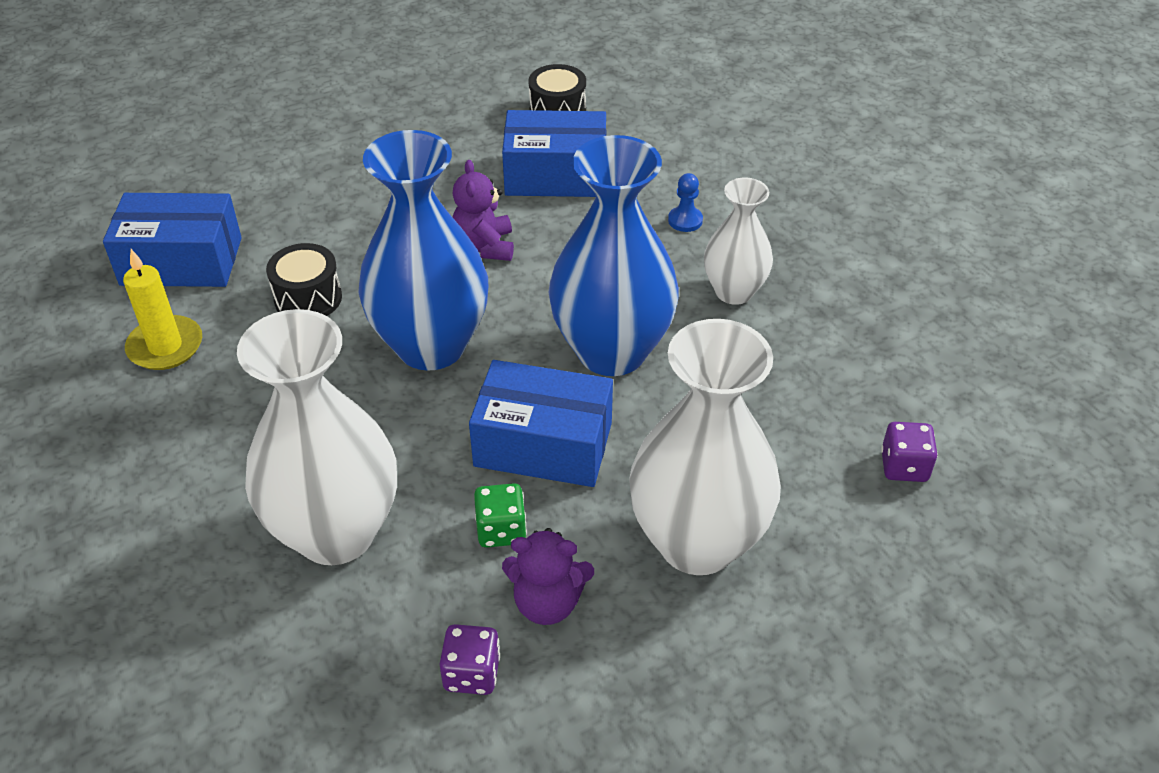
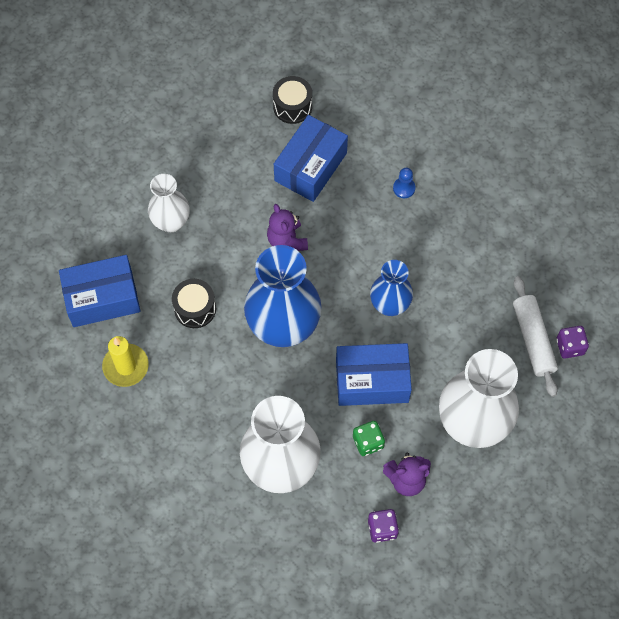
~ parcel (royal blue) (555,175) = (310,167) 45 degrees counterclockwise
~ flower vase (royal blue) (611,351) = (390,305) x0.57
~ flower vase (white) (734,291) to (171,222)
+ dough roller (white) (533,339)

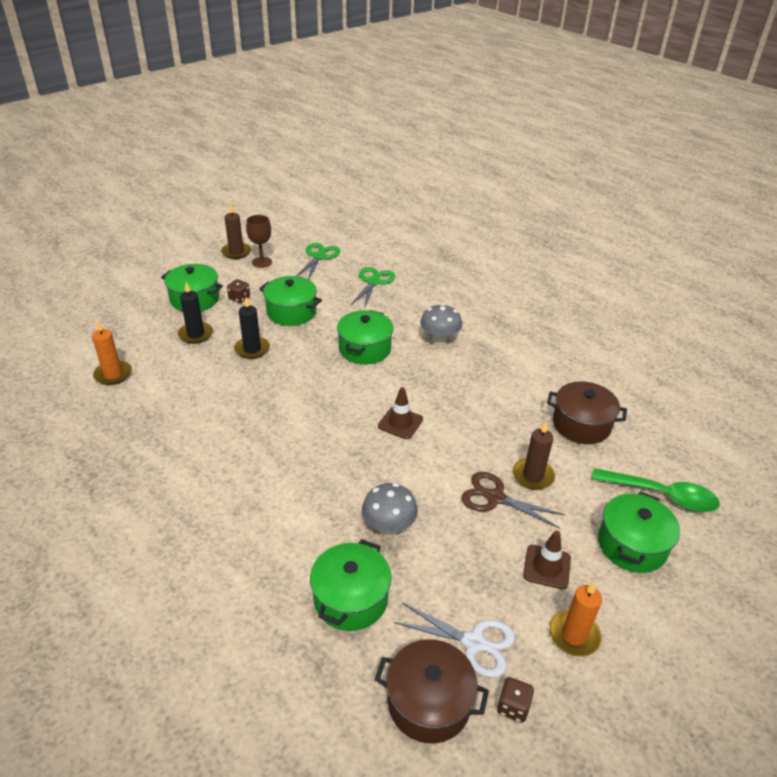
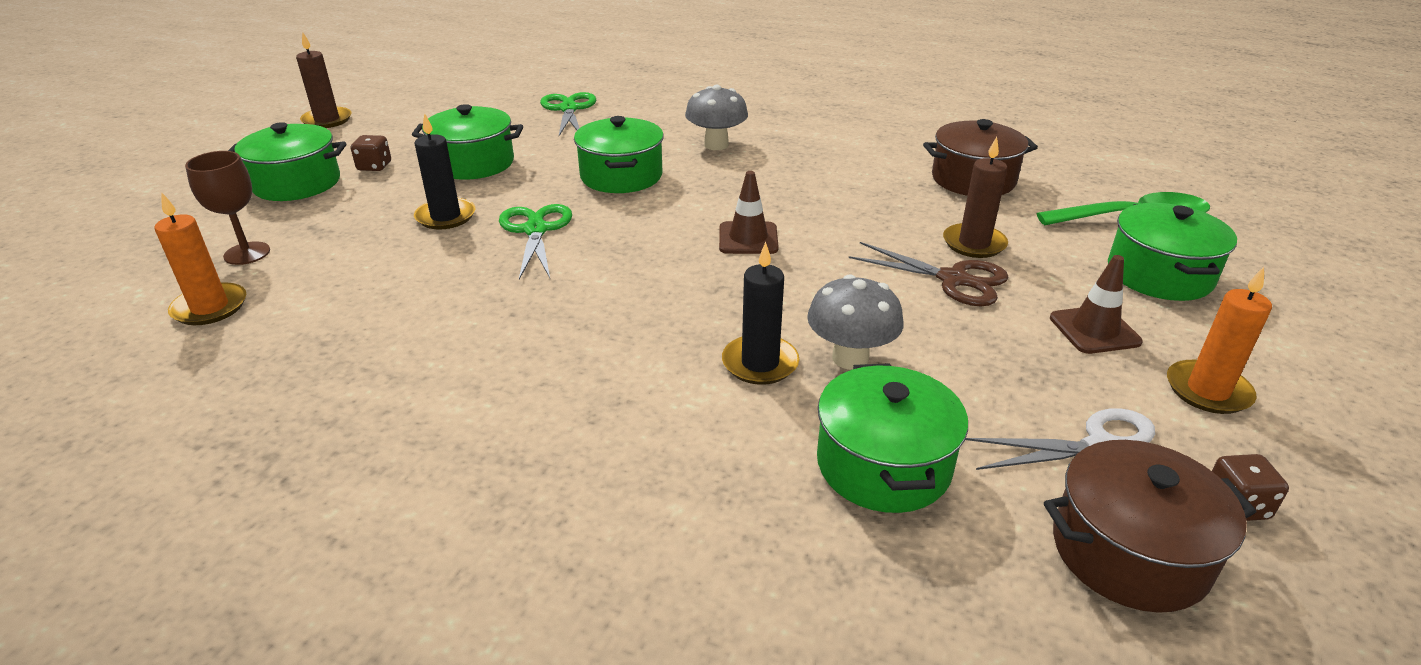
~ pillar candle (black) (196,334) to (760,363)
~ chalice (russet) (262,262) to (247,253)
~ shears (emerald) (319,256) to (535,230)
~ shears (russet) (495,498) = (953,279) 150 degrees counterclockwise

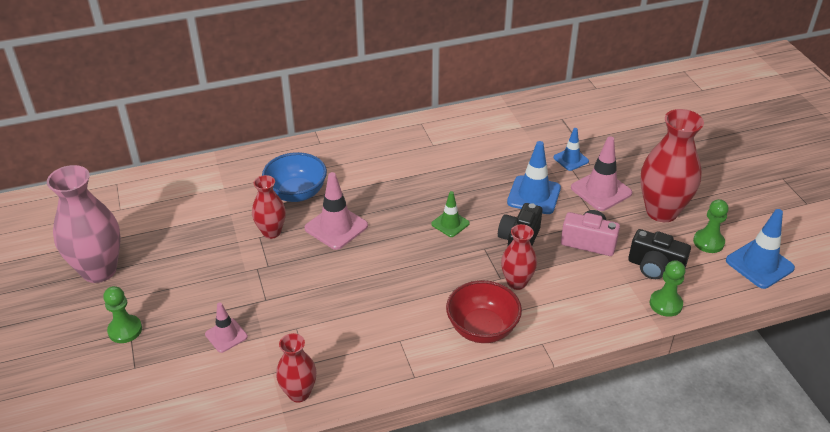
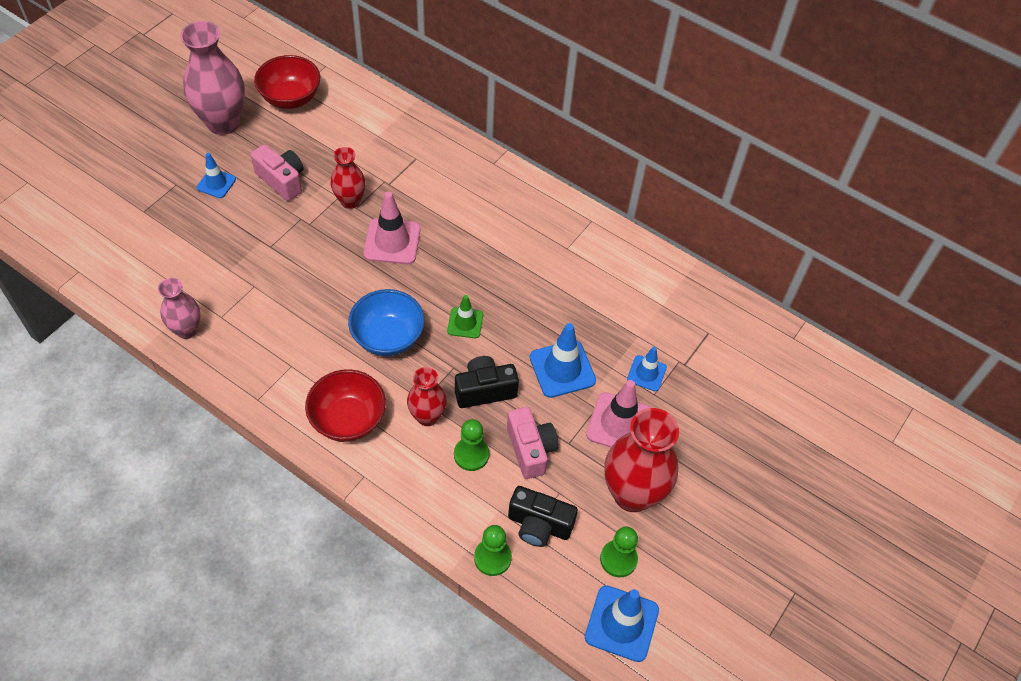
~ pawn (emerald) (125,330) to (471,455)
- road cone (rose-pink) (226,335)
~ serving bowl (royal blue) (296,193) to (388,337)
~ flower vase (red) (299,393) to flower vase (rose-pink) (187,330)
~ camera (black) (655,267) = (539,525) 60 degrees counterclockwise
+ road cone (royal blue) (216,183)
+ camera (rose-pink) (282,180)
+ serving bowl (red) (291,98)

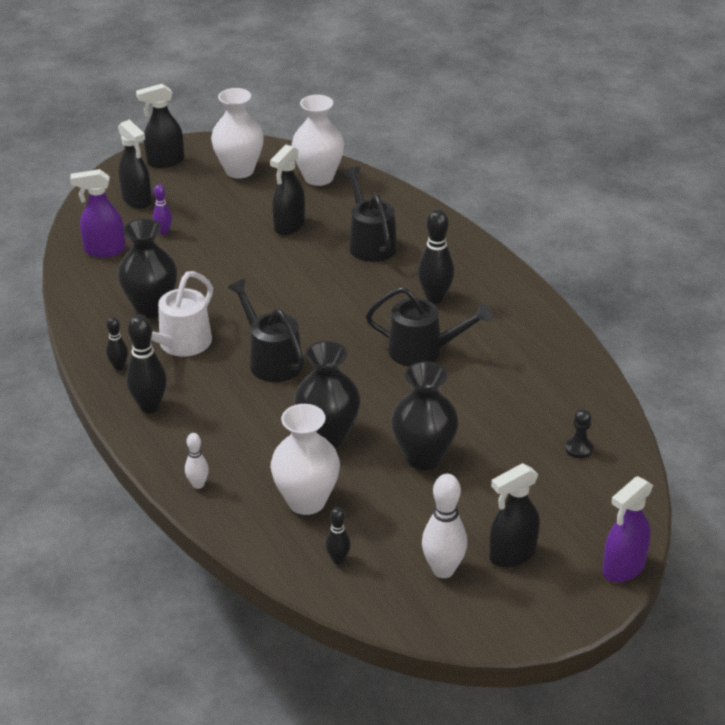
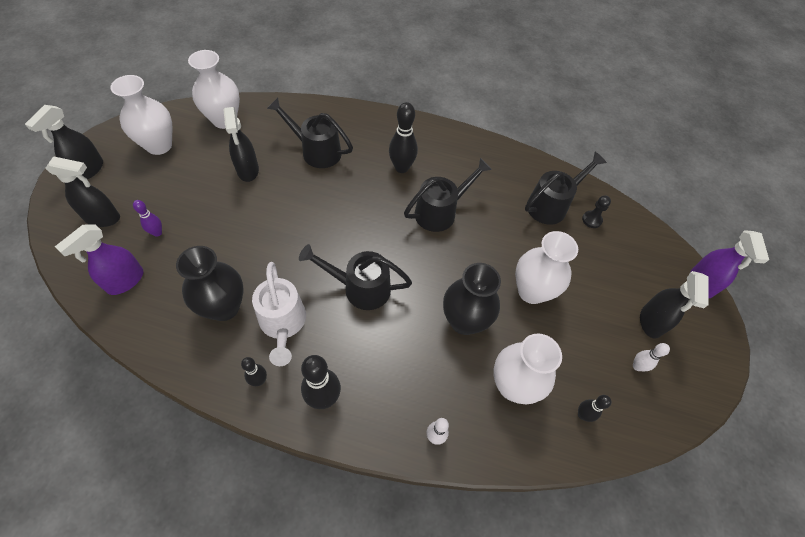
~ flower vase (black) (423,457) to flower vase (white) (531,291)
~ bowling pin (white) (443,570) = (637,366) x0.56
+ sprinkling can (black) (551,205)

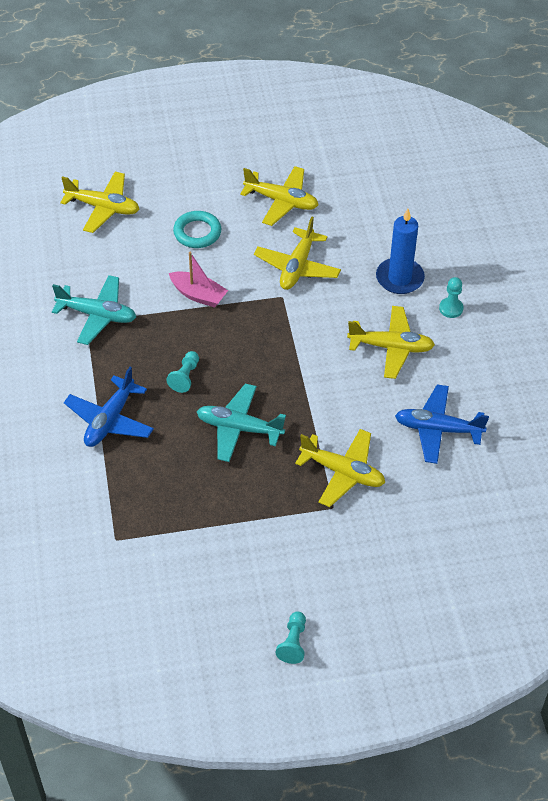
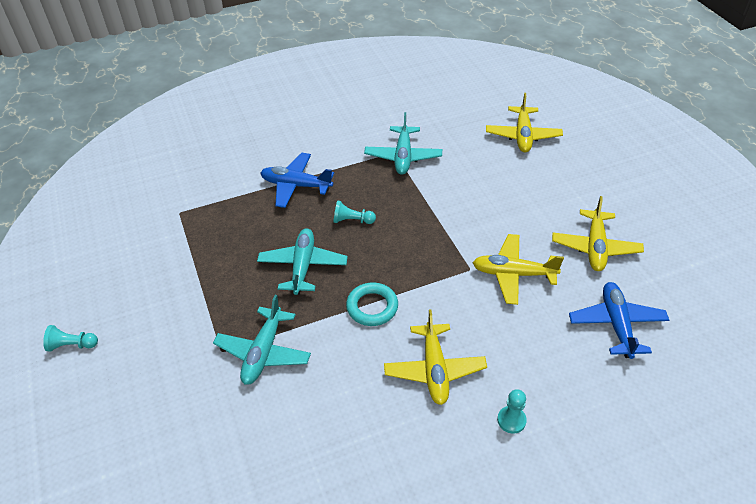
- toy boat (rose-pink) (198,295)
~ torus (teal) (197,232) to (372,307)
~ toy plane (yellow) (343,472) to toy plane (teal) (263,352)
- pillar candle (royal blue) (399,278)
~ toy plane (royal blue) (437,429) to (616,324)

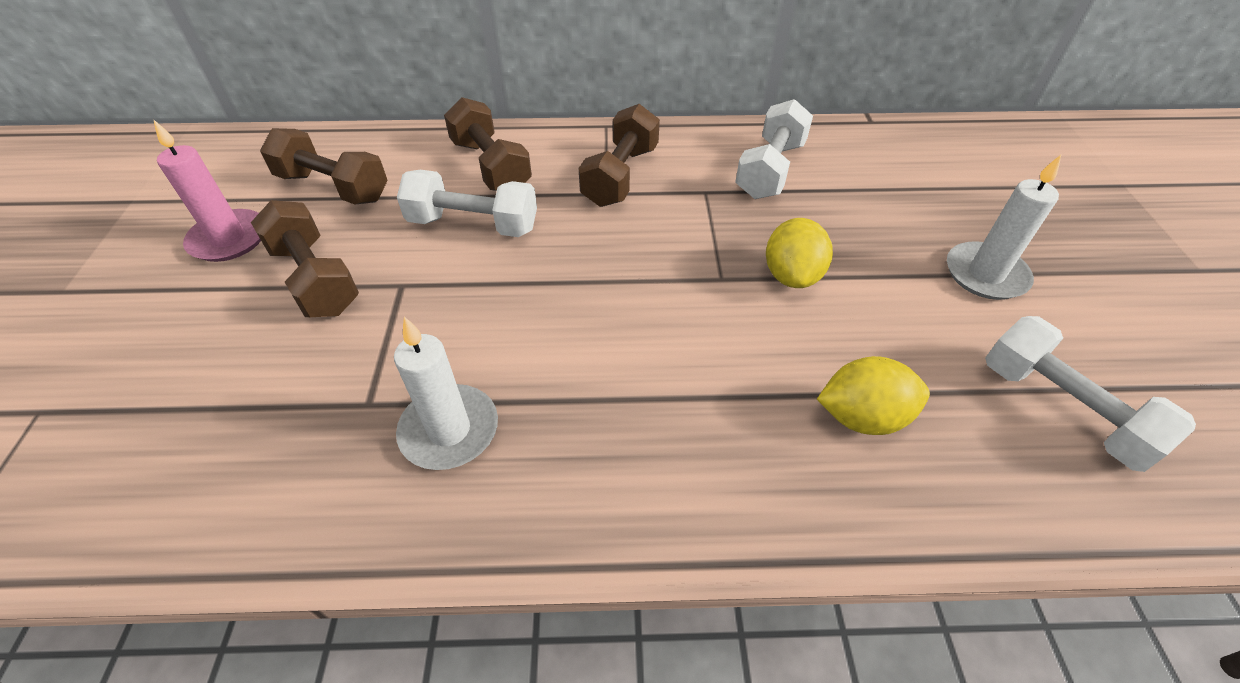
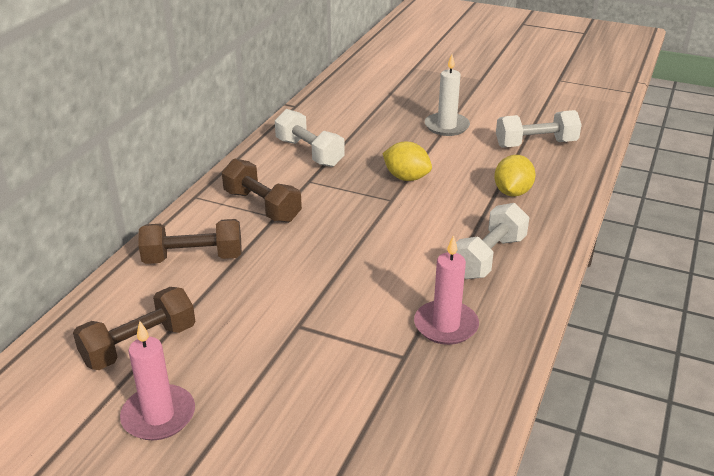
- free weight (russet) (315,279)
~ pillar candle (white) (449,430) to pillar candle (rose-pink) (446,325)
~ free weight (white) (473,225) to (488,257)

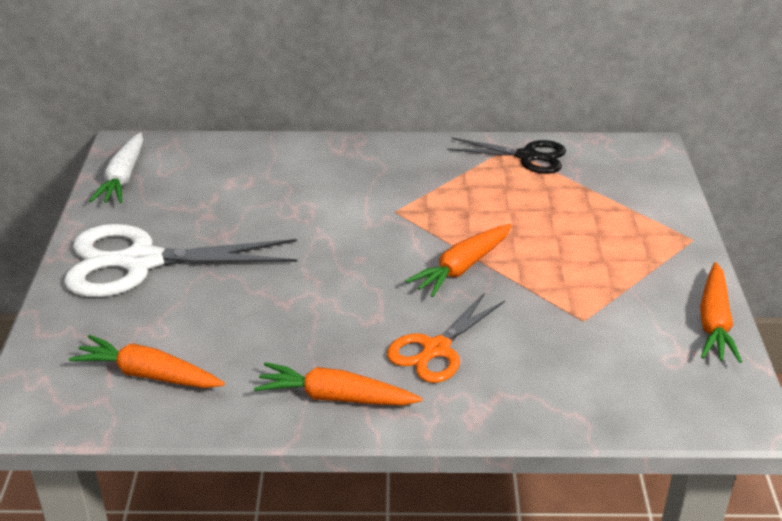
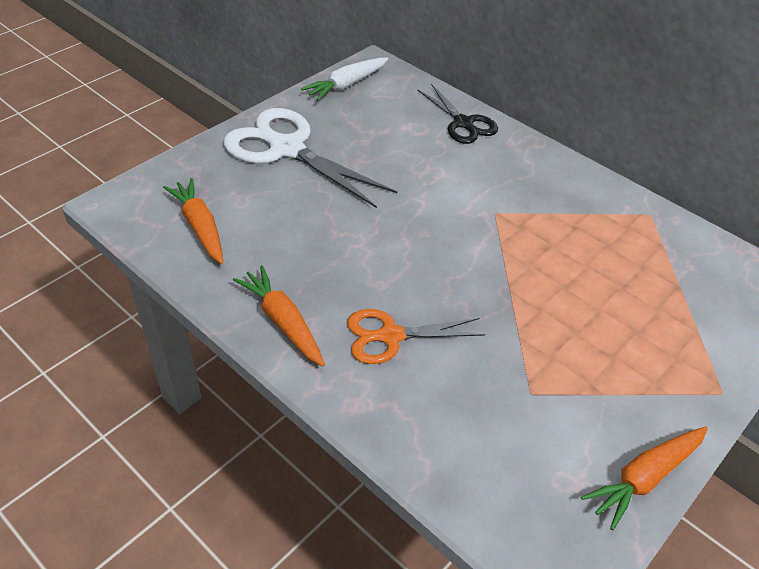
- root vegetable (orange) (462,267)
~ shears (black) (528,156) to (464,123)

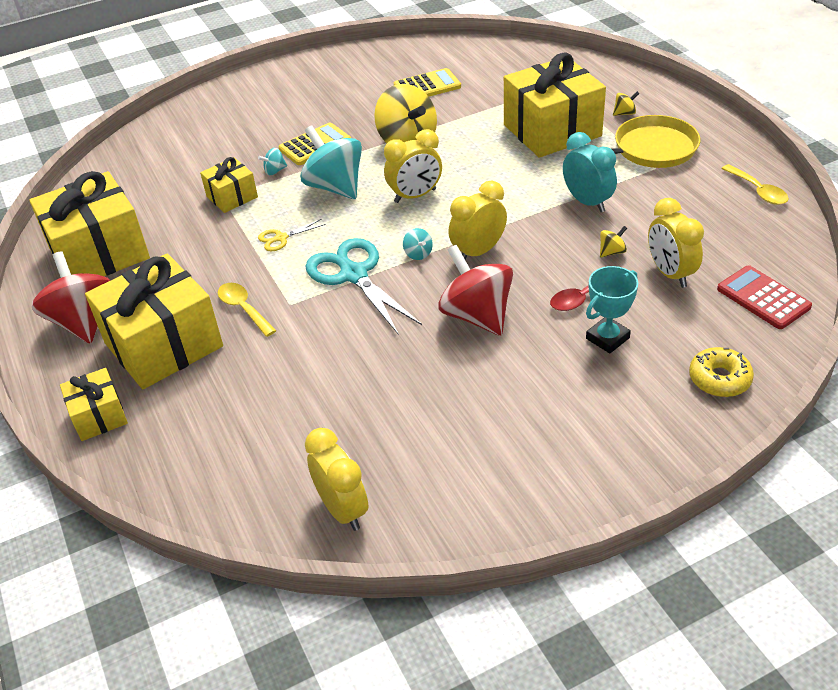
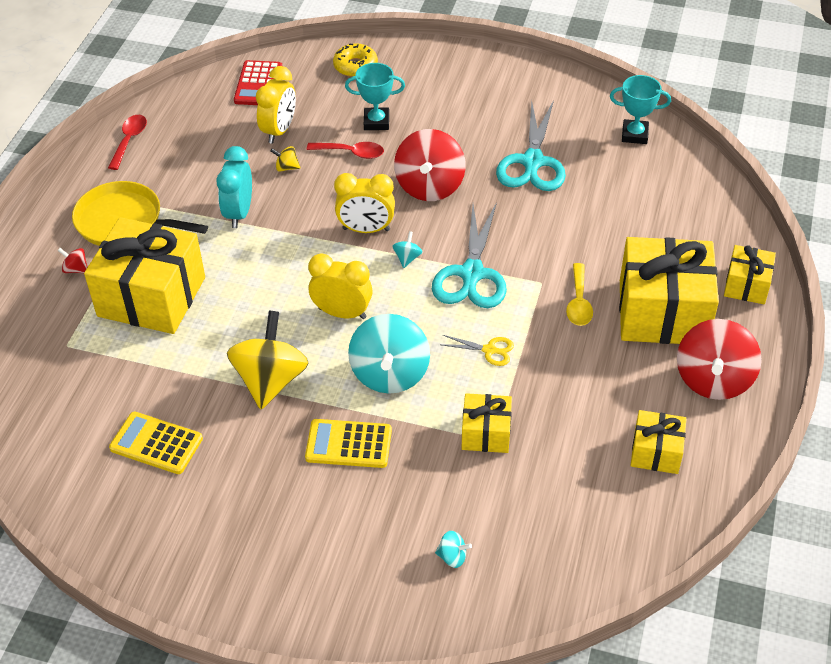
~ present (yellow) (99,253) = (656,452) x0.51
~ whirligig (teal) (275,171) to (452,557)
~ alarm clock (yellow) (342,509) to prize cup (teal) (634,135)
~ whirligig (yellow) (624,113) to whirligig (red) (76,269)
~ teaspoon (yellow) (758,191) to teaspoon (red) (129,141)
+ shears (teal) (532,162)

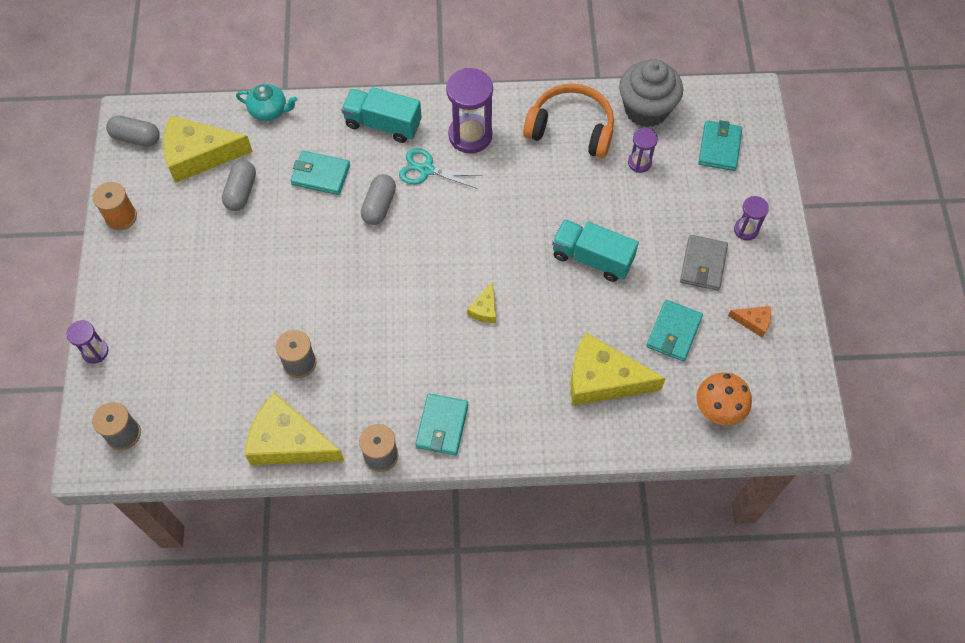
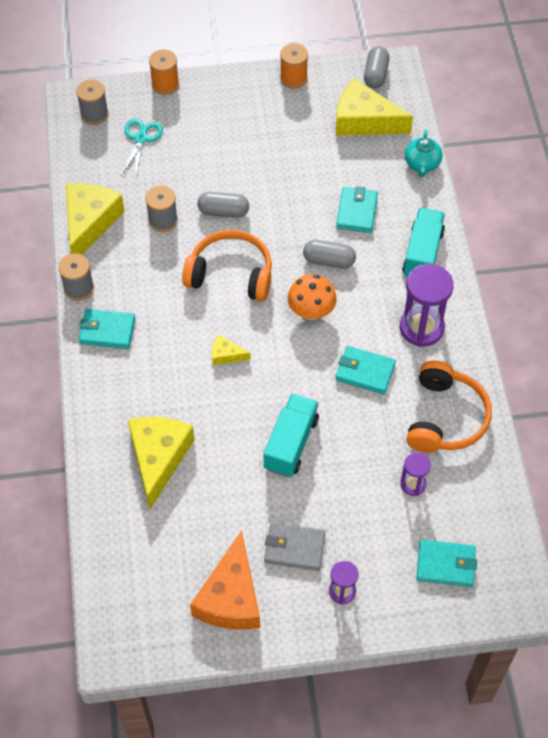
~ sandglass (purple) (95,352) to bobbin (orange) (165,84)
~ cheese wedge (yellow) (199,155) = (364,121) 60 degrees counterclockwise
~ capsule (gray) (241,192) to (223,211)
~ shears (teal) (426,170) to (141,139)
- fairy cake (gray) (646,109)
~ wallet (teal) (673,332) to (365,372)
~ toadstool (orange) (718,409) to (311,312)
~ cheese wedge (orange) (753,322) = (231,597) x2.20
+ over-ear headphones (orange) (231,274)

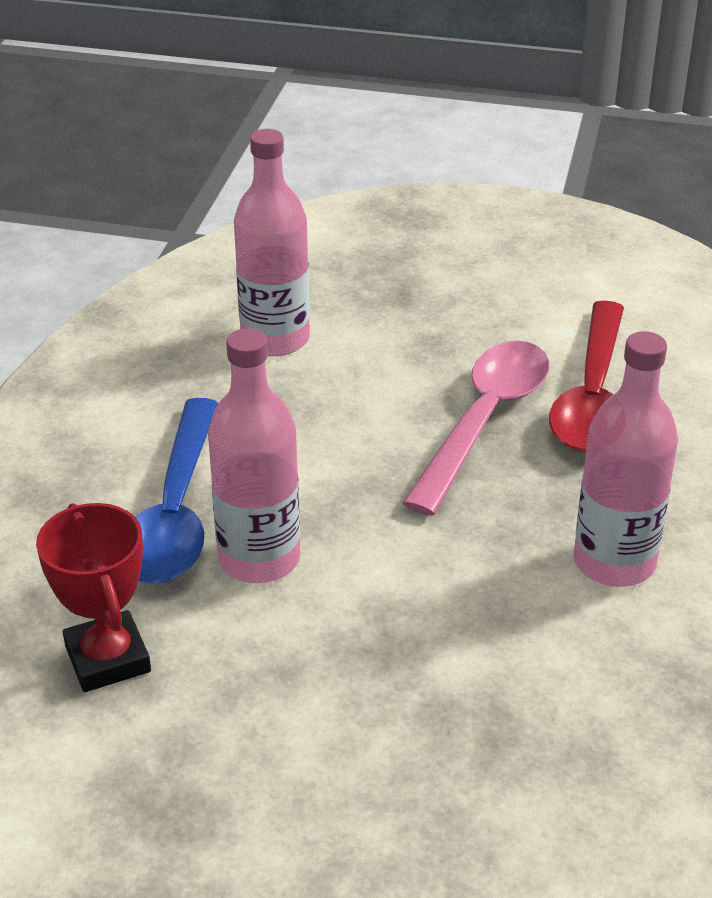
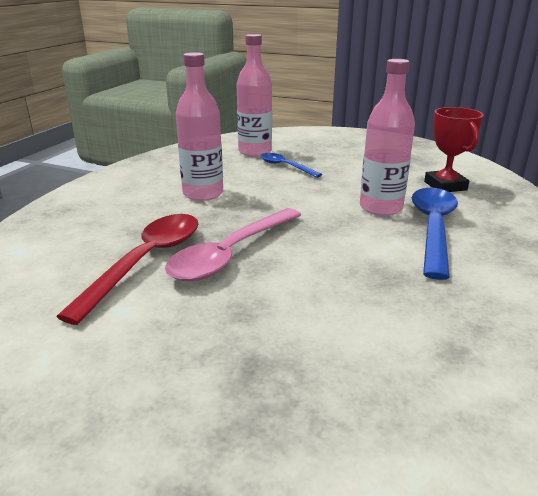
~ drink bottle (rose-pink) (275,339) to (255,152)
+ teaspoon (royal blue) (285,166)

